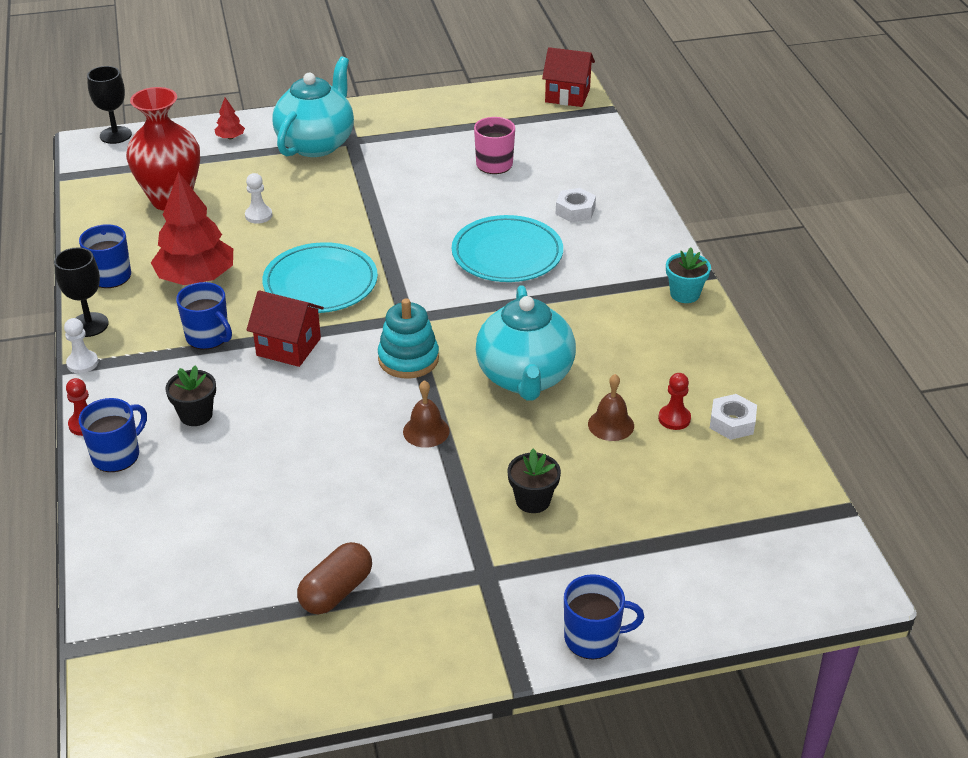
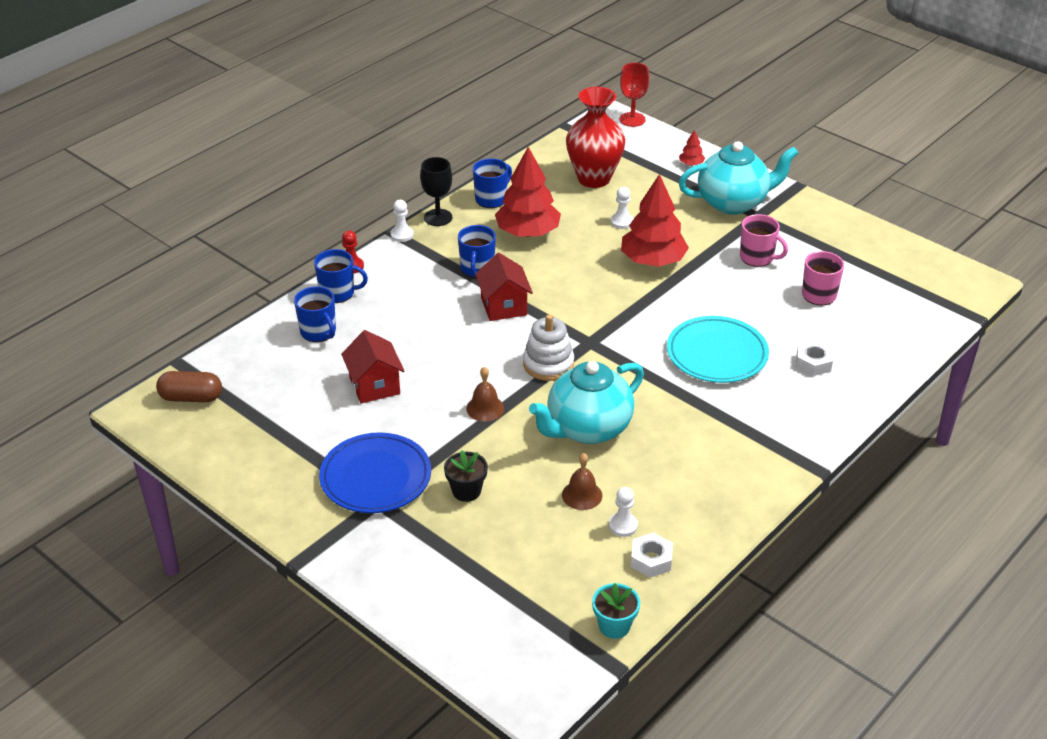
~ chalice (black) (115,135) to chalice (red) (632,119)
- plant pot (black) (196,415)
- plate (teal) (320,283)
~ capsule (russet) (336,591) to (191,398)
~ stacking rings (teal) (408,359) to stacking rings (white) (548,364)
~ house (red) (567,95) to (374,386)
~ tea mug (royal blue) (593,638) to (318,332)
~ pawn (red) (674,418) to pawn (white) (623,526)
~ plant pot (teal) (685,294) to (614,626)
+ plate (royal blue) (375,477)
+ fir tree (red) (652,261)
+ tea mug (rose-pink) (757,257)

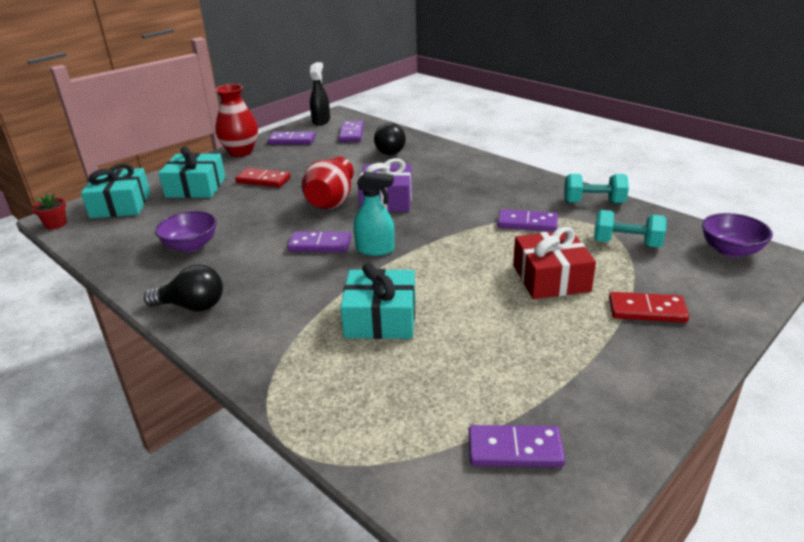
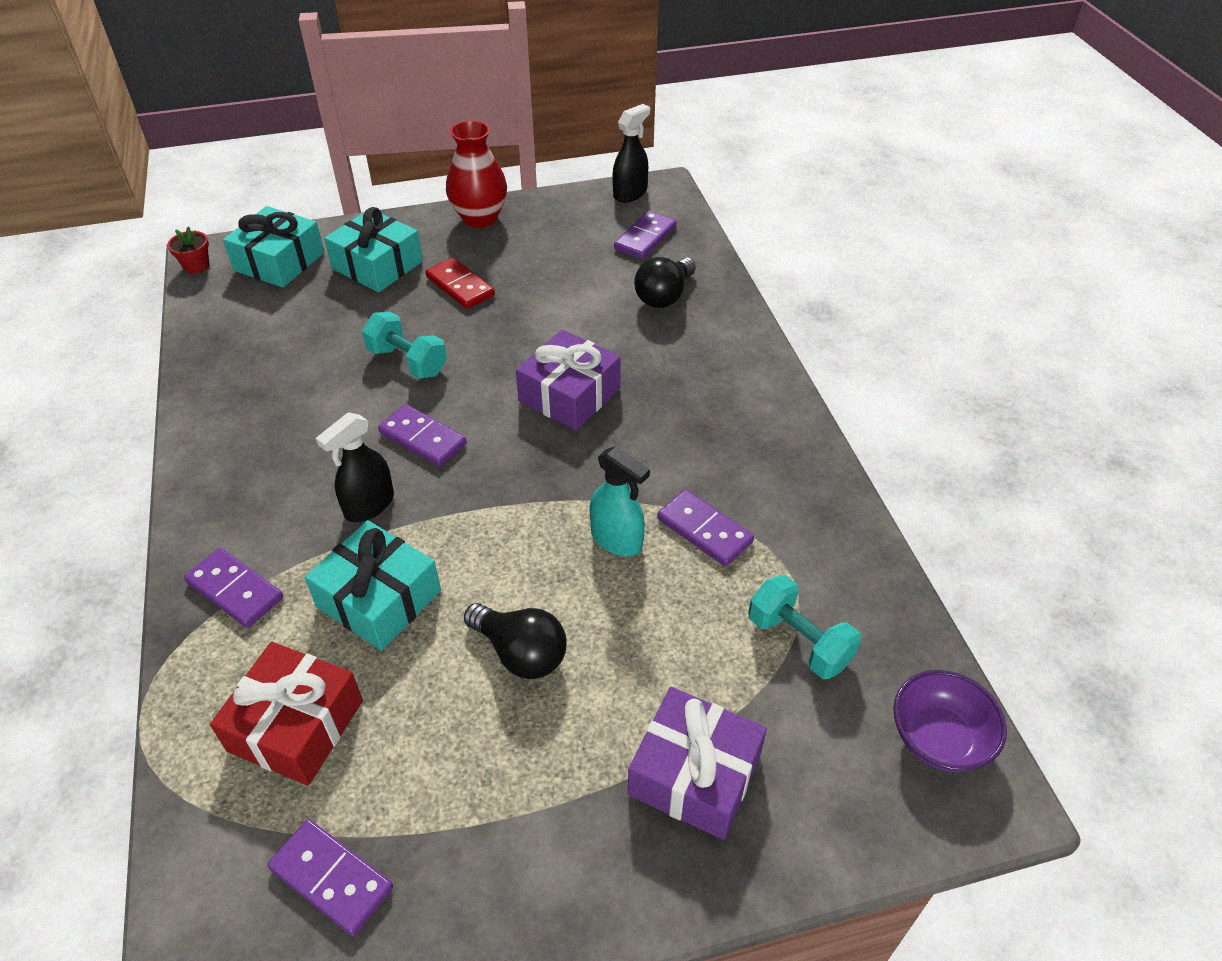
~ lightbulb (black) (192,306) to (520,653)
- serving bowl (purple) (191,246)
~ domino piece (purple) (292,140) to (235,590)
- flower vase (red) (330,202)
~ spray cleaner (teal) (375,250) to (617,540)
~ present (red) (551,278) to (296,725)
~ free weight (teal) (593,203) to (407,361)
~ domino piece (red) (647,310) to present (purple) (694,774)
+ spray cleaner (black) (369,505)

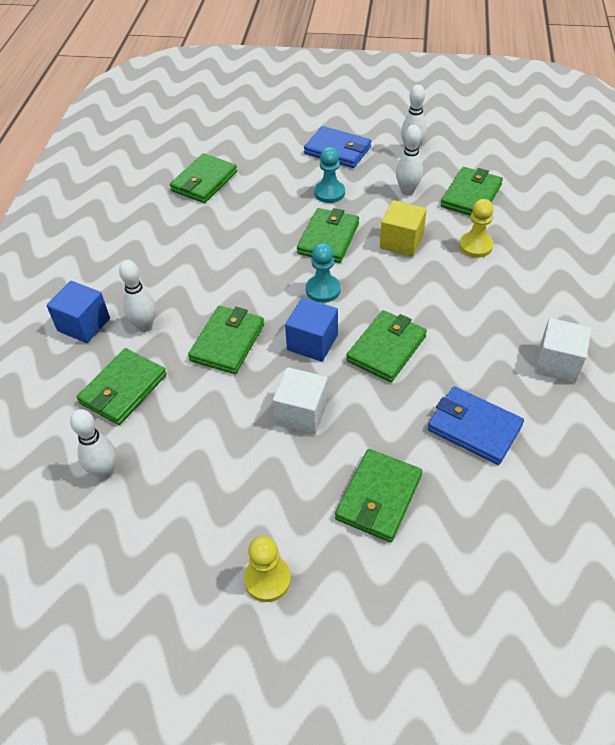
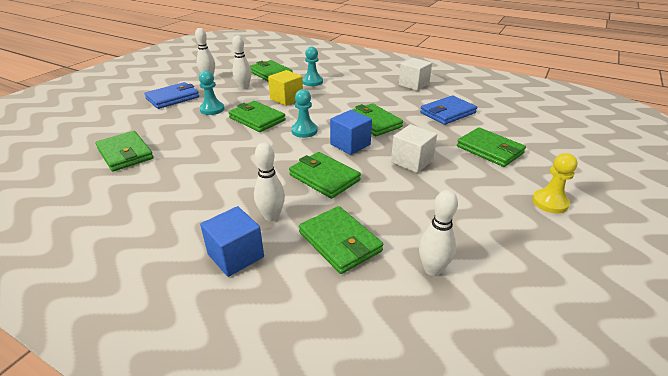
~ pawn (yellow) (475,246) to pawn (teal) (312,82)

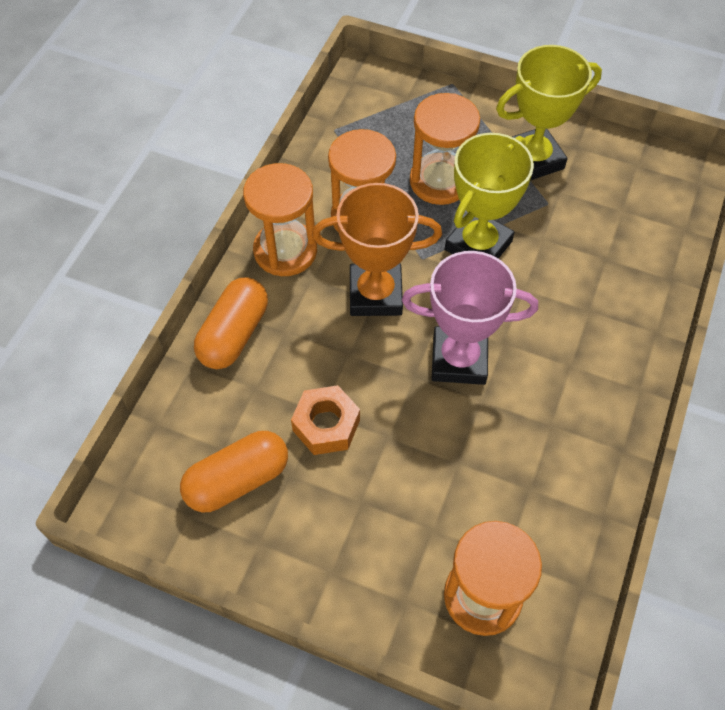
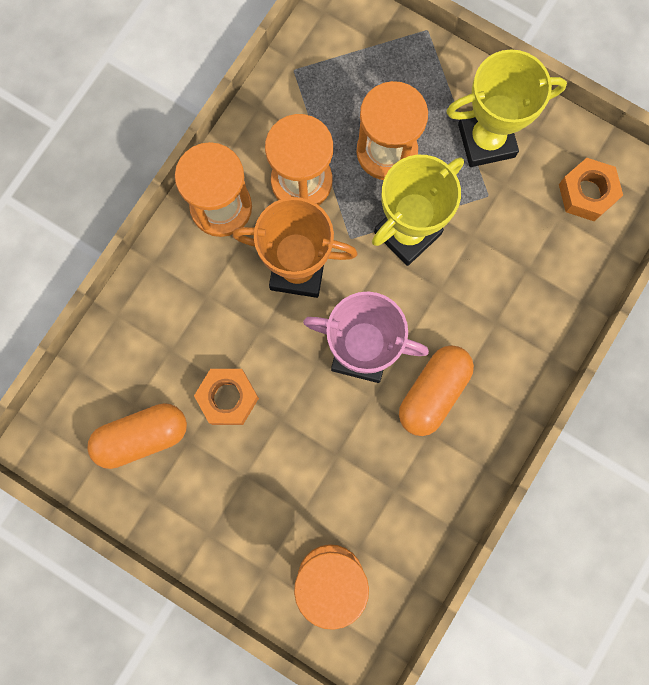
~ capsule (orange) (234,334) to (433,392)
+ hex nut (orange) (587,193)

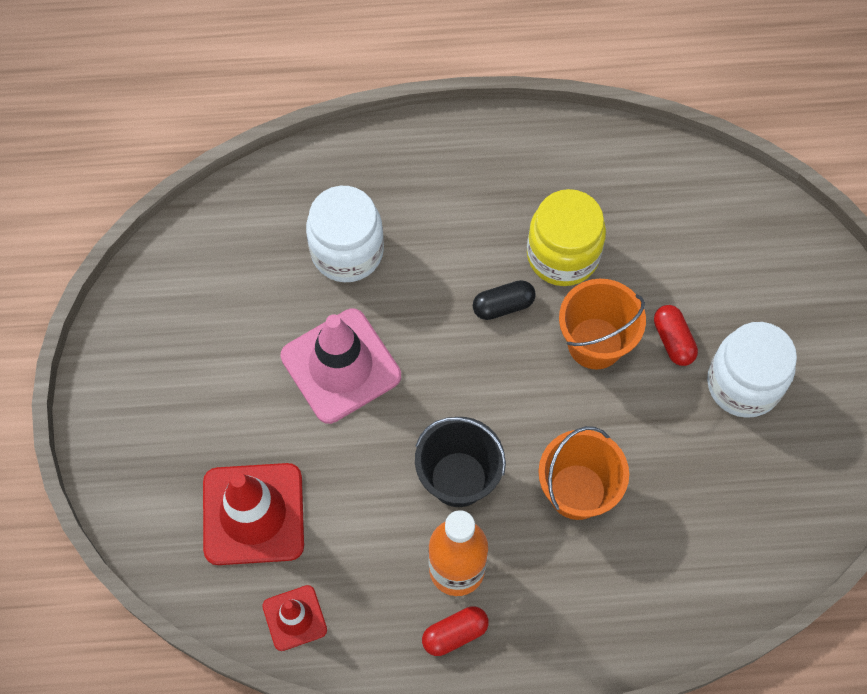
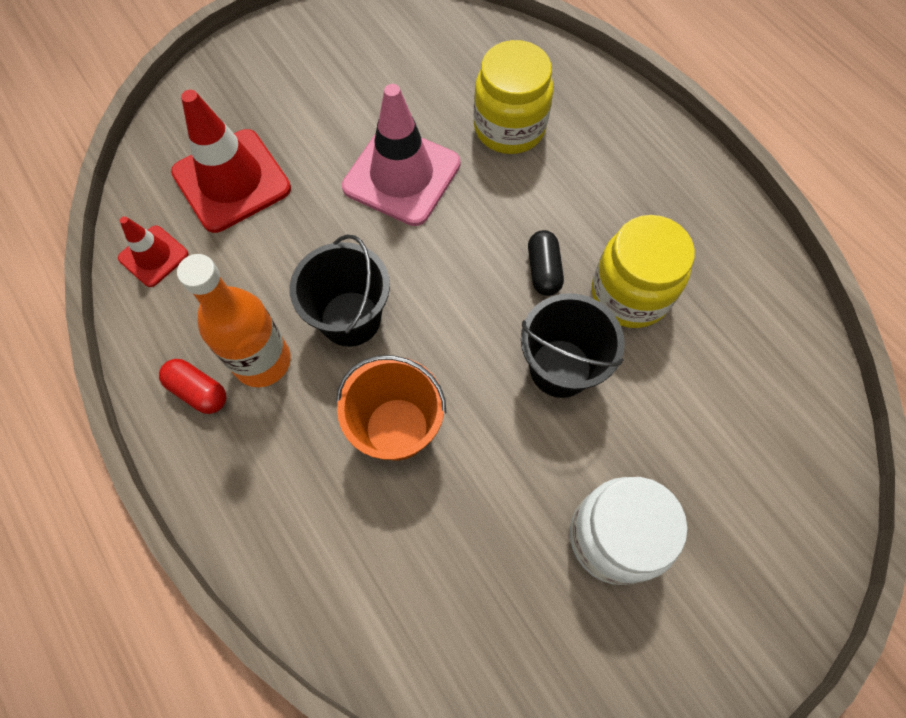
~ preserve jar (white) (347,251) to preserve jar (yellow) (509,128)
~ capsule (black) (503,305) = (543,270) 45 degrees clockwise
~ pail (orange) (595,343) to pail (black) (560,368)
- capsule (red) (673,340)

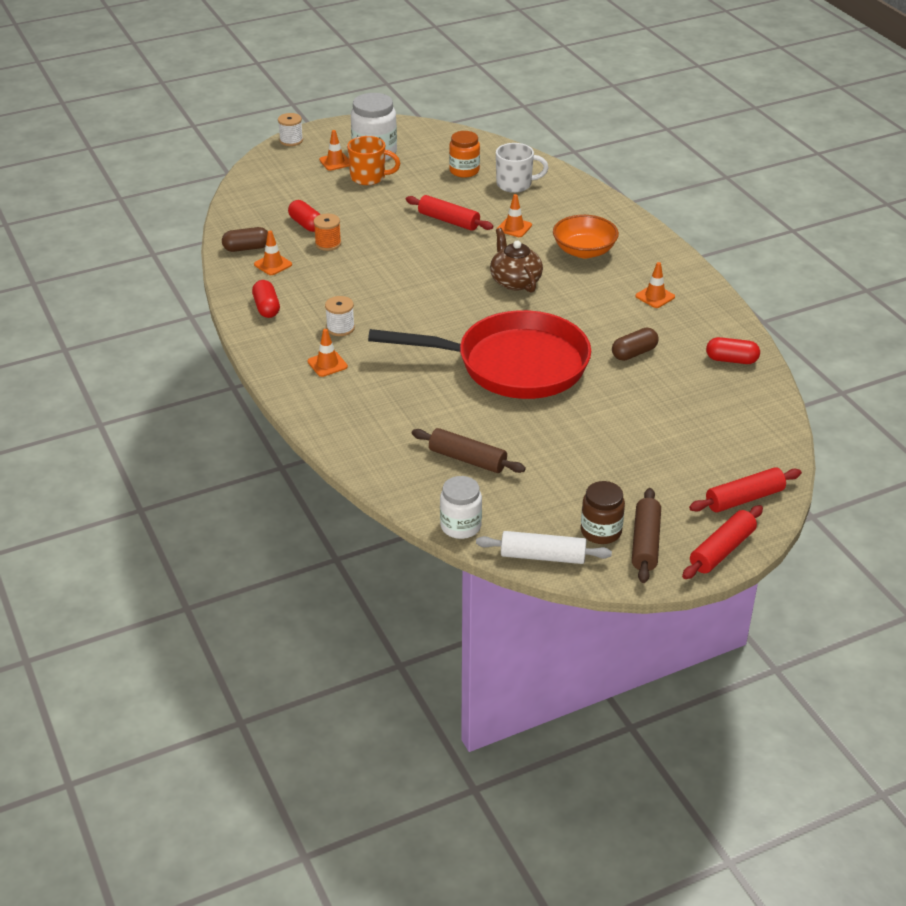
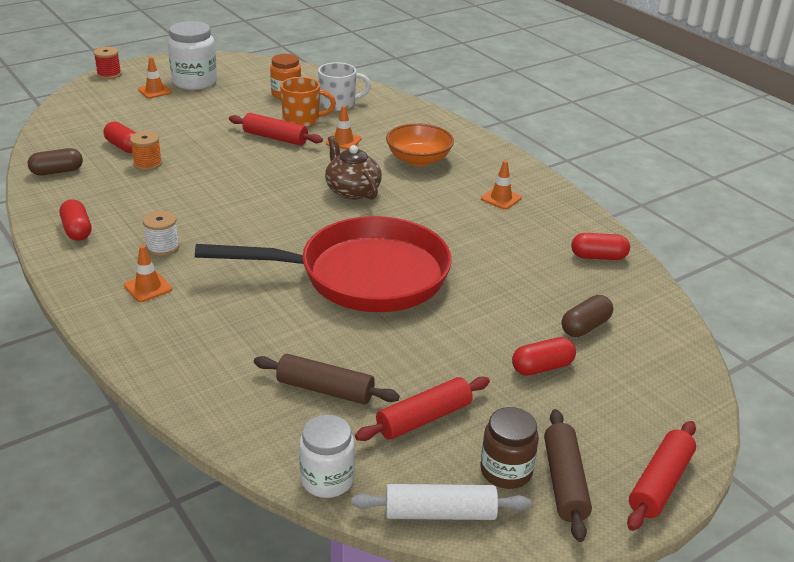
- road cone (orange) (273,264)
~ bobbin (white) (291,140) to bobbin (red) (109,74)
~ tea mug (orange) (369,177) to (302,120)
~ capsule (russet) (634,353) to (585,327)
~ dough roller (red) (744,499) to (424,418)
+ capsule (red) (542,367)

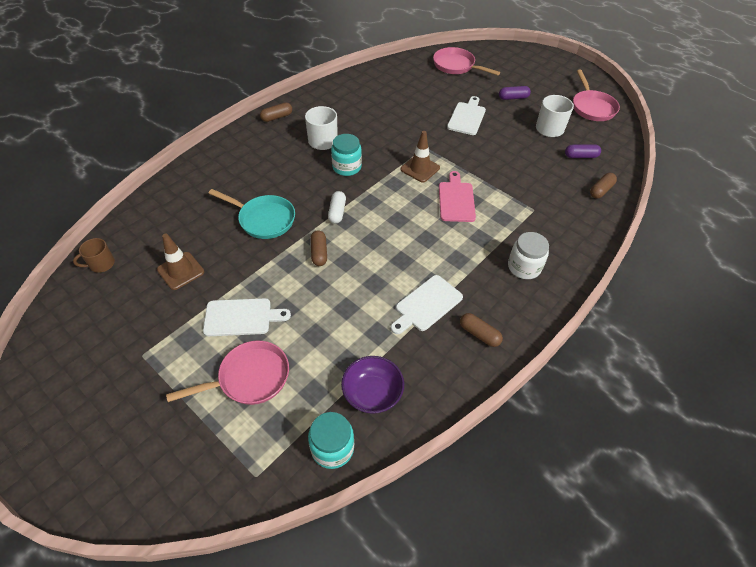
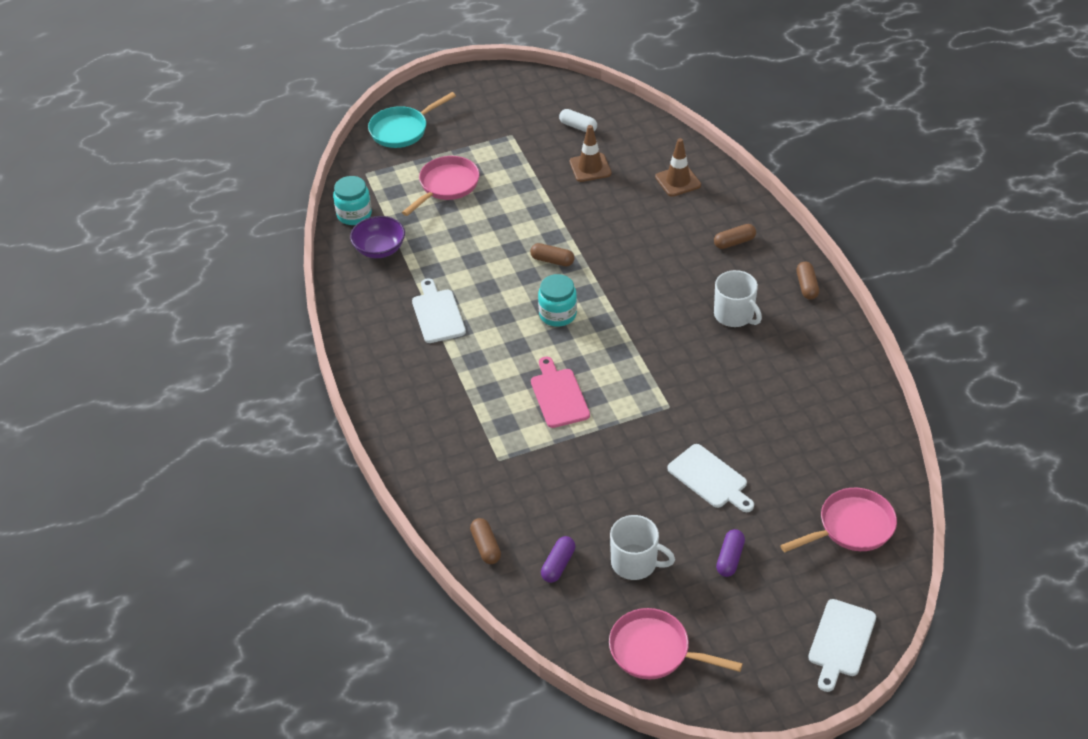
- tea mug (russet) (101,264)
~ skillet (rose-pink) (249,378) = (446,186) 150 degrees counterclockwise
~ bread board (white) (241,317) to (841,641)
~ skillet (teal) (263,219) to (402,130)
~ capsule (white) (337,212) to (578,127)
~ preserve jar (teal) (347,167) to (557,314)
~ road cone (russet) (420,168) to (678,181)
~ bread board (rose-pink) (456,200) = (558,395) 135 degrees counterclockwise
~ capsule (russet) (479,334) to (734,242)
- preserve jar (white) (524,267)

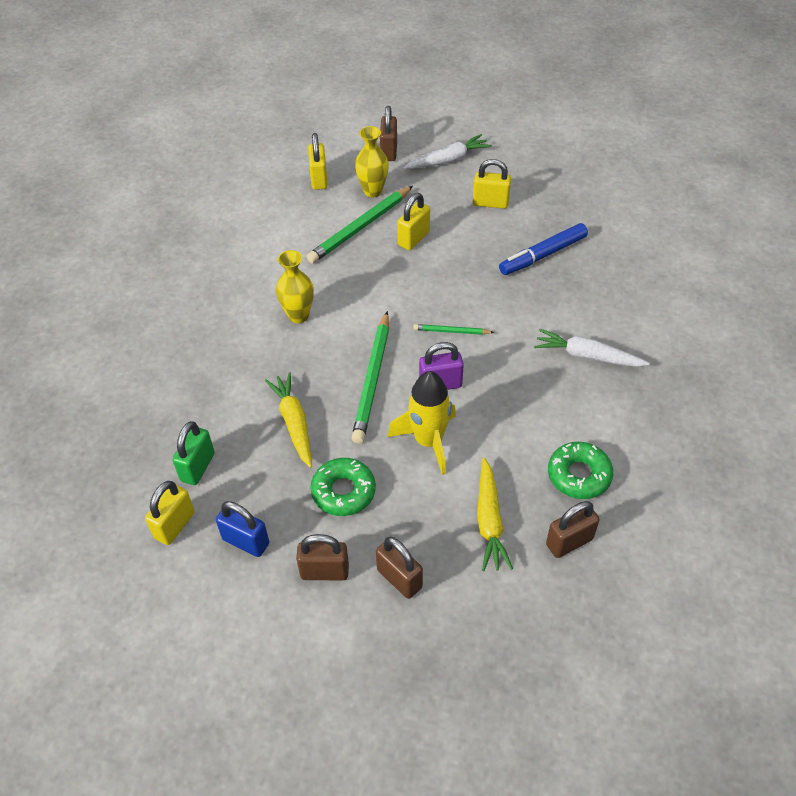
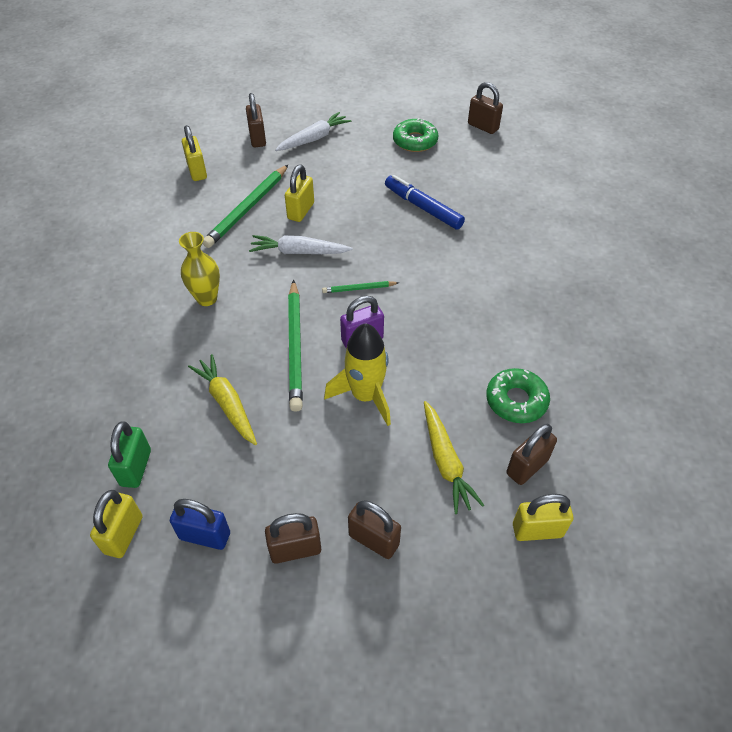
~ donut (emerald) (343,491) to (415,141)
- flower vase (yellow) (373,191)
~ small lock (yellow) (490,203) to (537,530)
~ marker pen (royal blue) (542,255) = (423,208) 90 degrees clockwise
~ root vegetable (white) (587,356) to (299,252)
+ small lock (russet) (483,127)

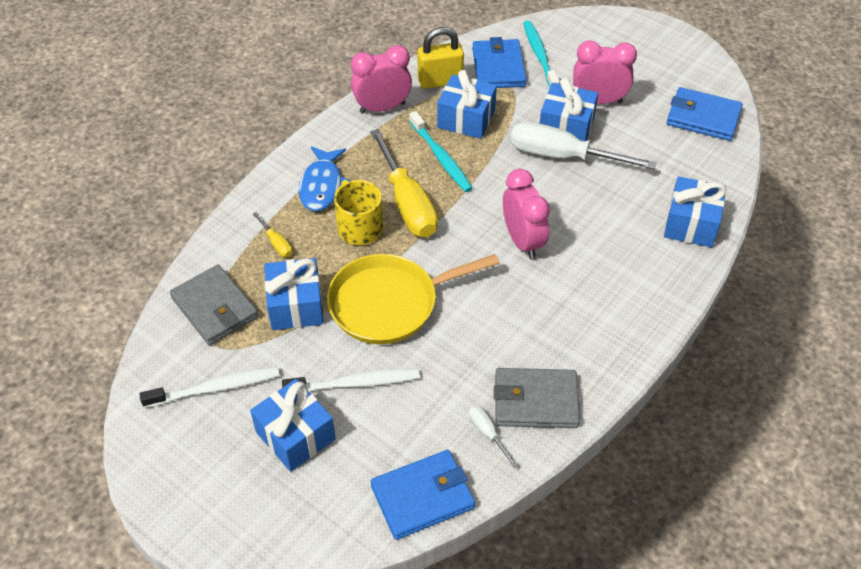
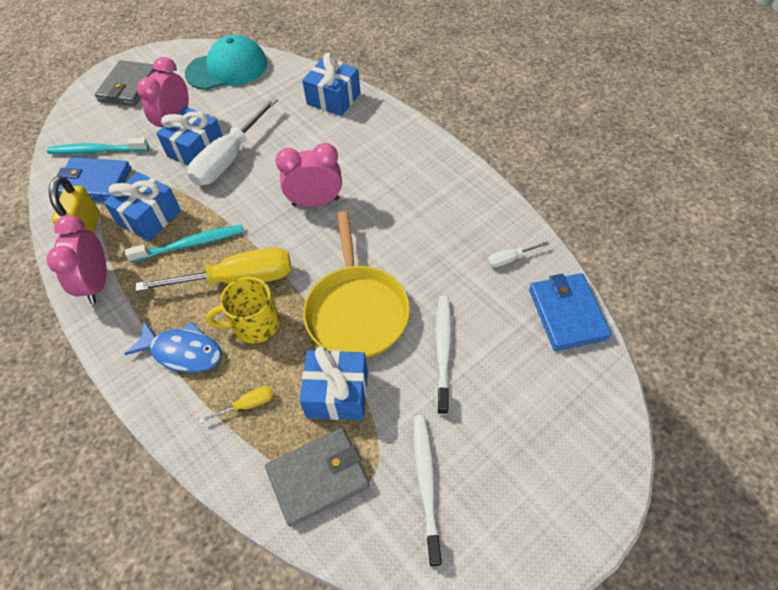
- present (royal blue) (295,436)
~ wallet (gray) (535,401) to (129,86)
~ wallet (royal blue) (703,117) to peaked cap (teal) (227,68)

